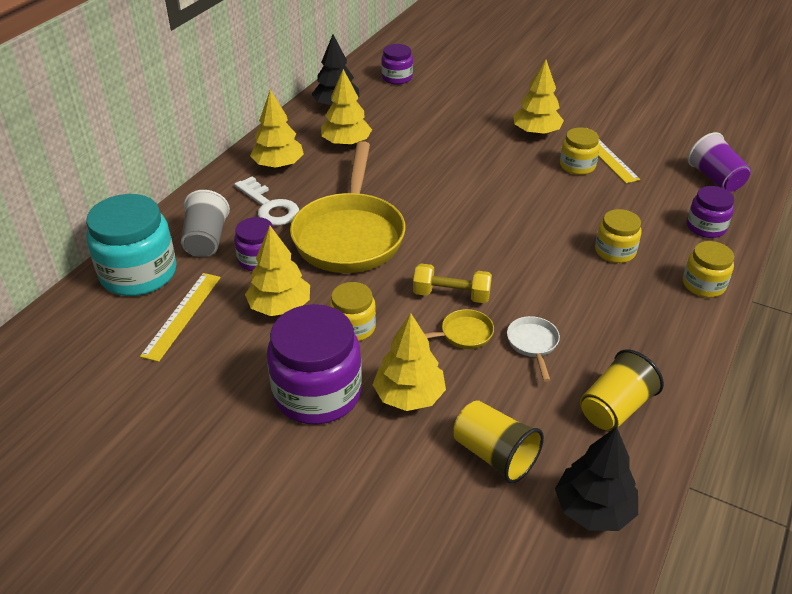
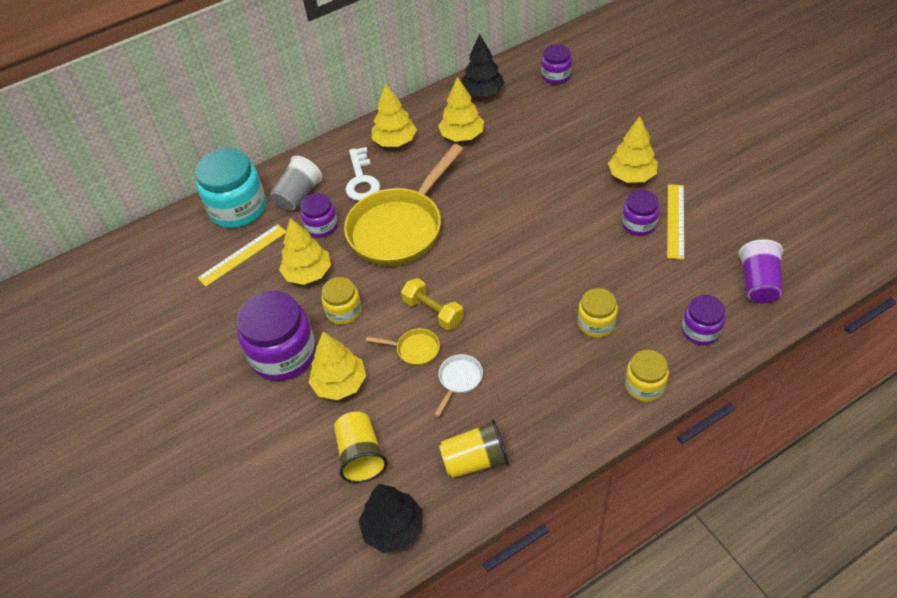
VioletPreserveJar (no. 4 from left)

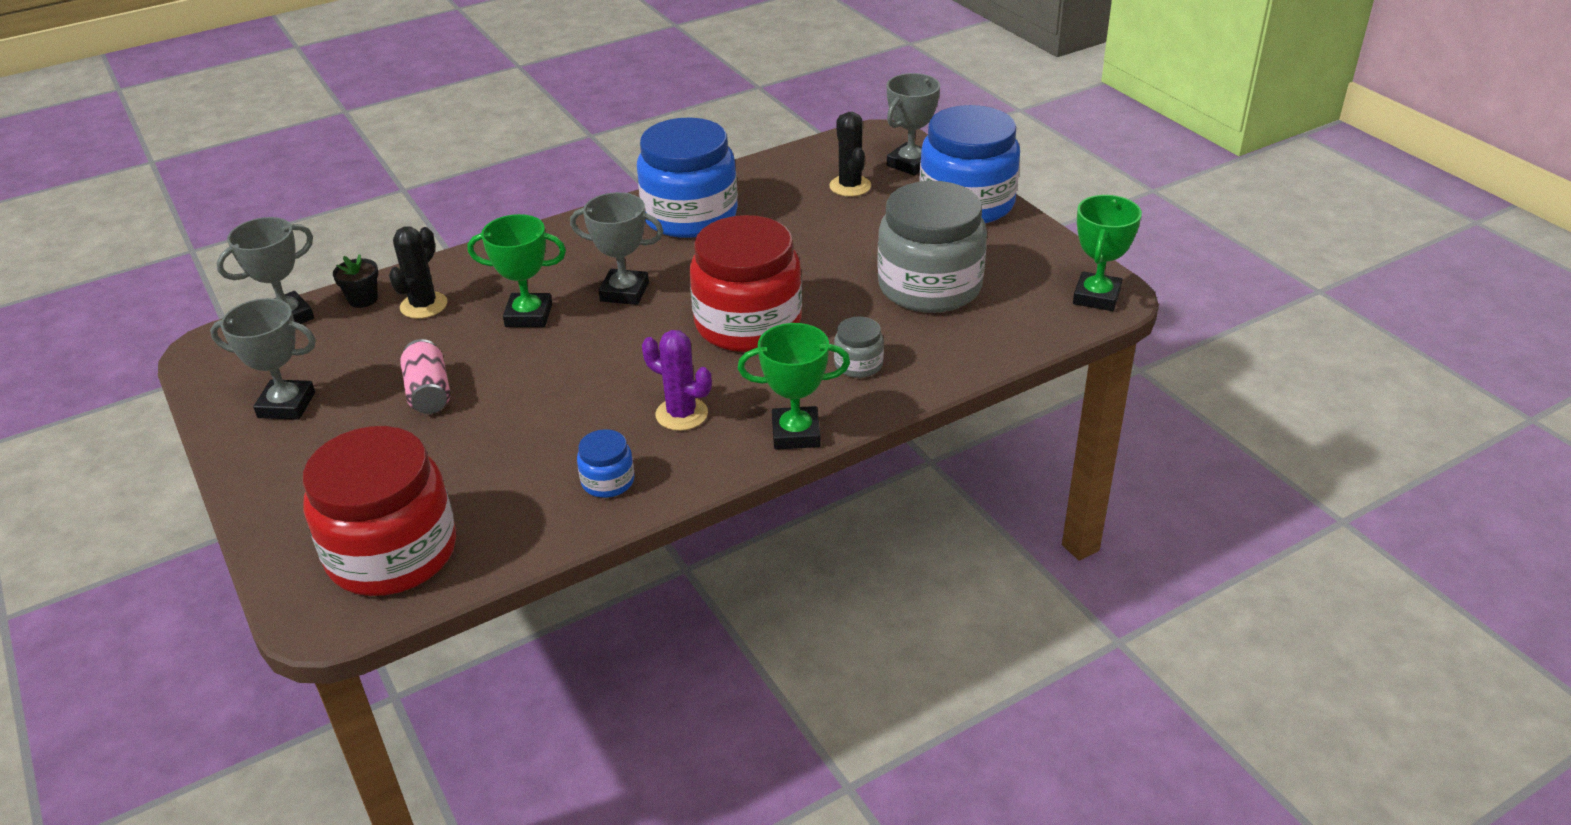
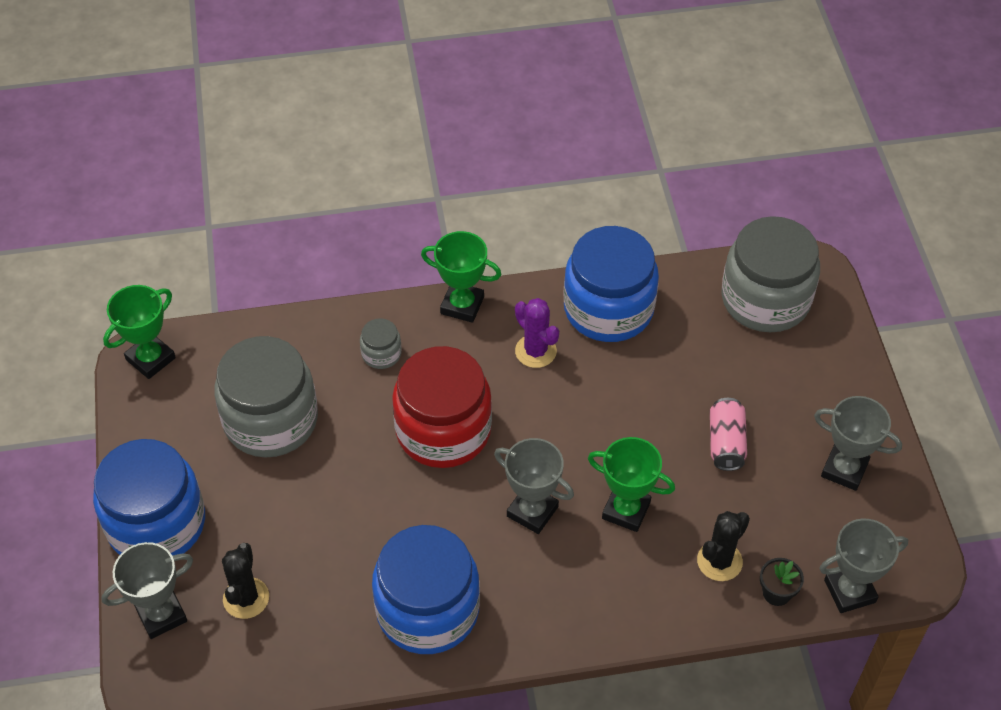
CobaltPreserveJar (no. 3 from left)
AshGreyPreserveJar (no. 3 from left)

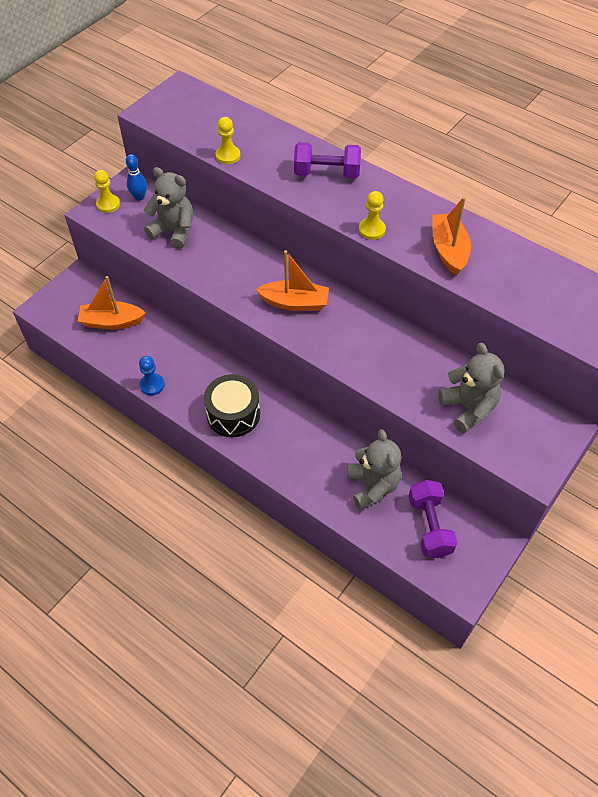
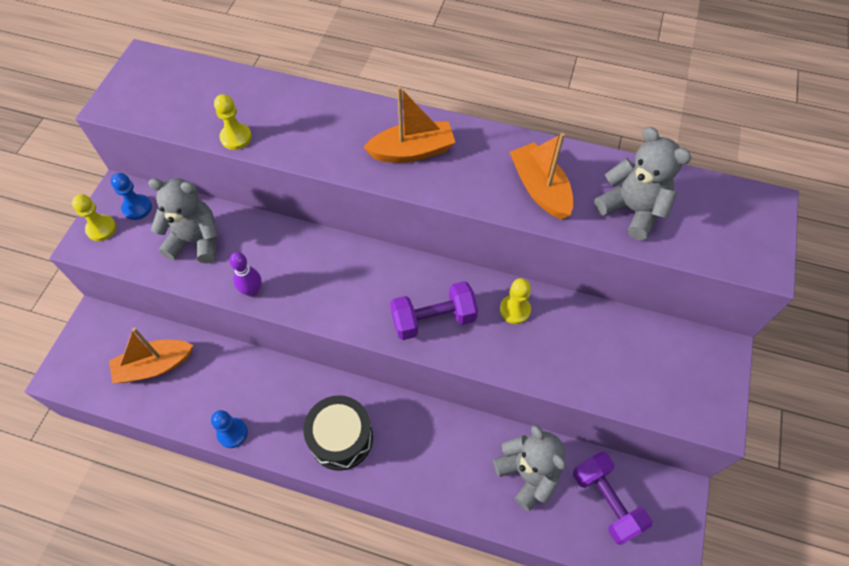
CobaltChessPawn (no. 1 from left)
VioletTenpin
BrightOrangeBoat (no. 2 from left)
VioletFreeWeight (no. 1 from left)
GoldenChessPawn (no. 3 from left)
AshGreyTeddyBear (no. 3 from left)

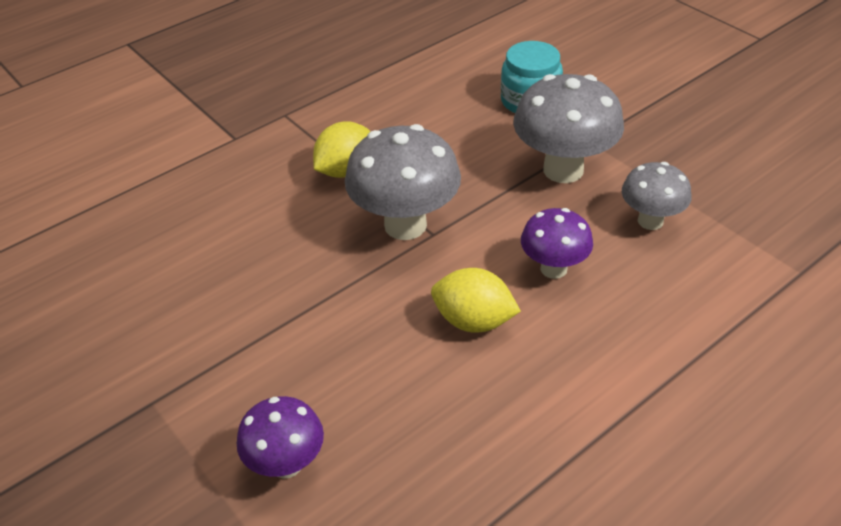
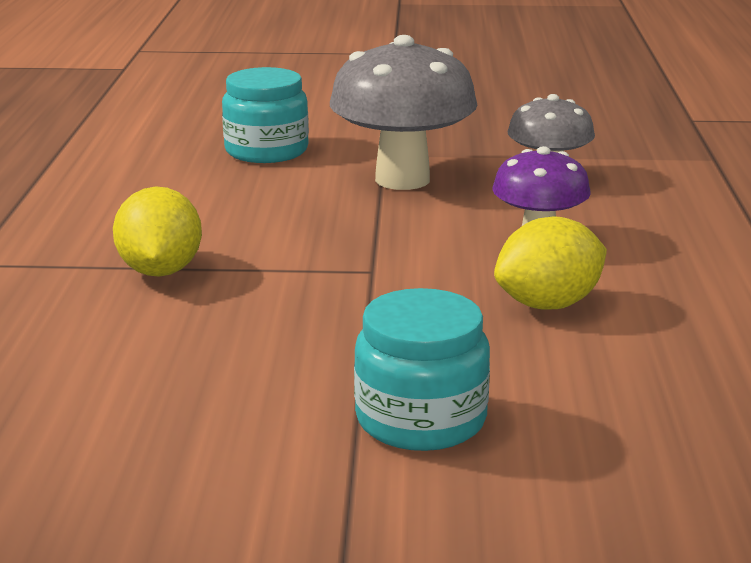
TurquoisePreserveJar (no. 2 from left)
VioletFungus (no. 1 from left in the first image)
AshGreyFungus (no. 1 from left in the first image)

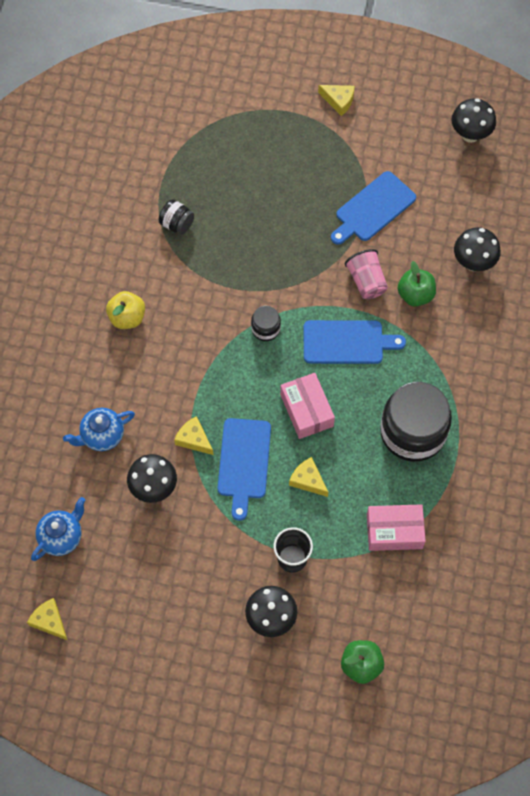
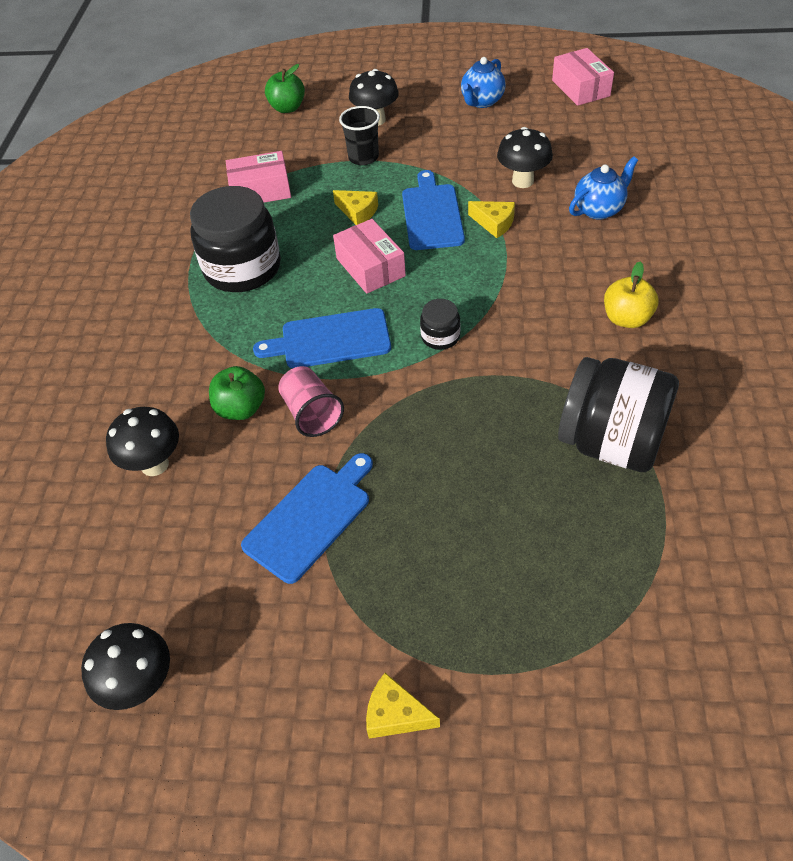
CobaltTeaPot (no. 1 from left)
RosePinkBox (no. 3 from left)
EbonyPreserveJar (no. 3 from left)

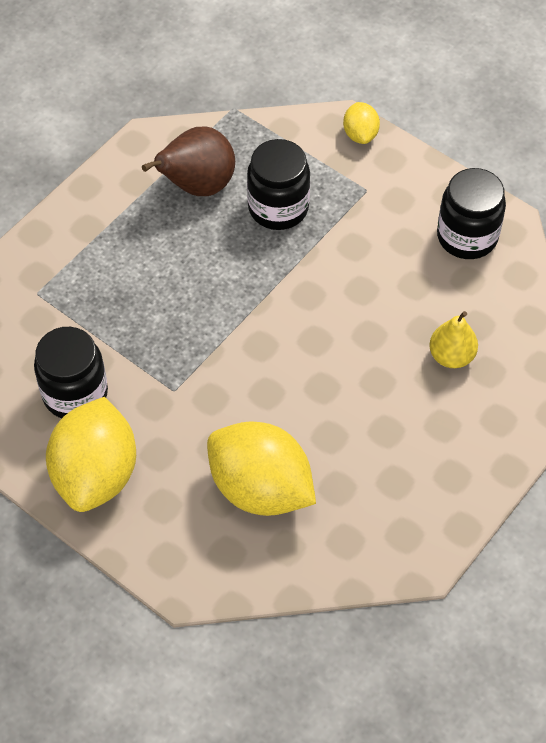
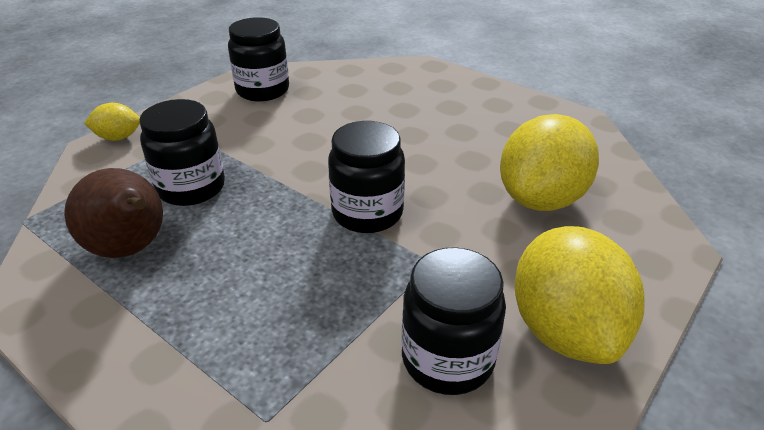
EbonyPreserveJar (no. 3 from left)
GoldenToyLemon (no. 3 from left)
GoldenToyPear

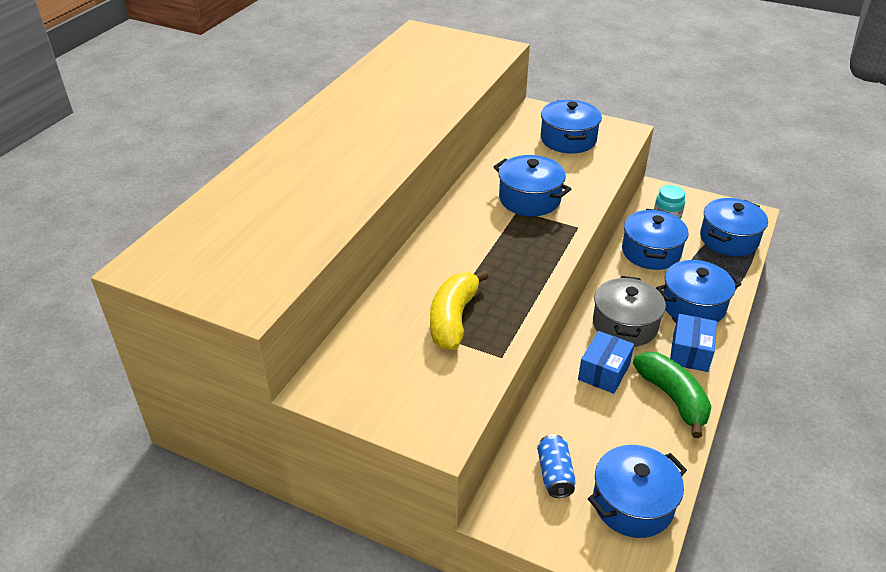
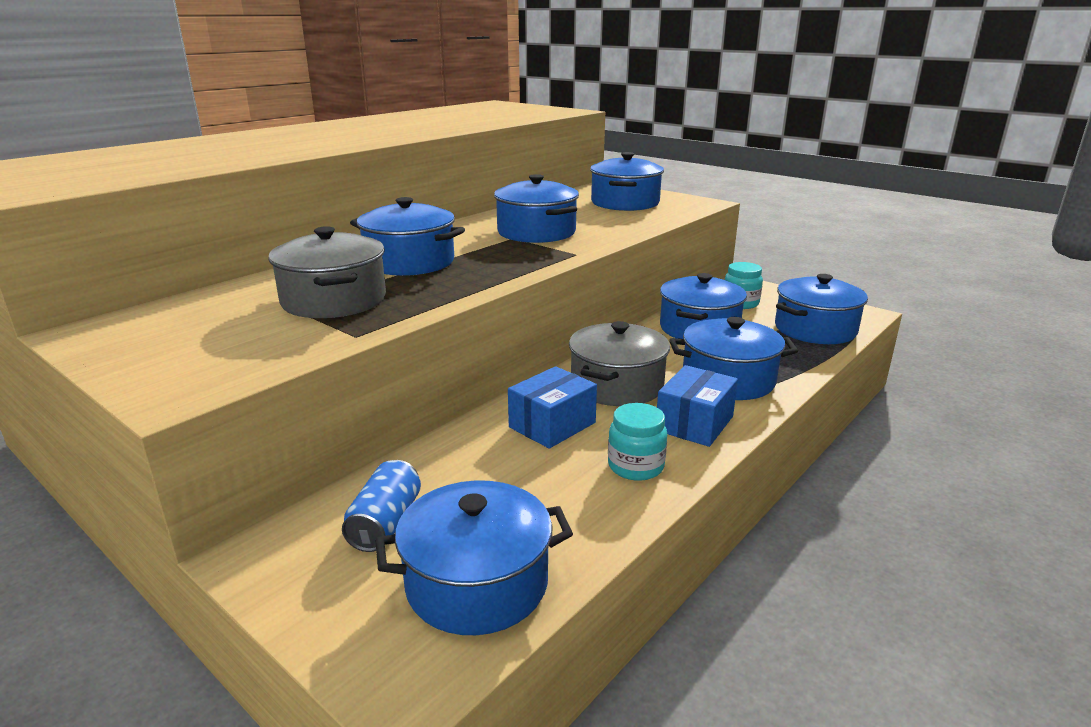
AshGreyStockpot (no. 1 from left)
CobaltStockpot (no. 1 from left)
TurquoisePreserveJar (no. 1 from left)

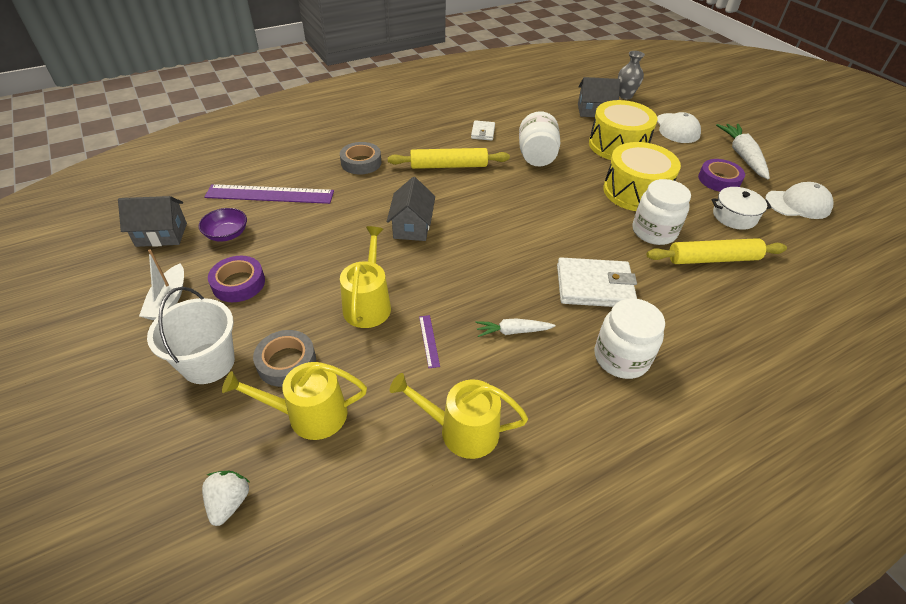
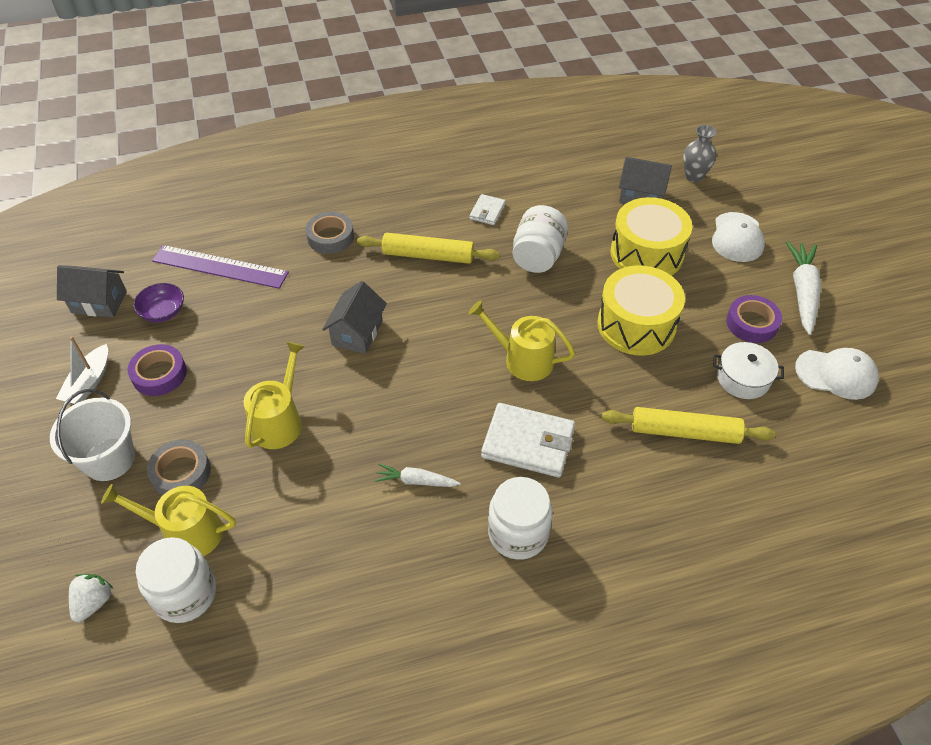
PureWhitePreserveJar (no. 1 from left)
GoldenWateringPot (no. 3 from left)
VioletMeasuringStick (no. 2 from left in the first image)

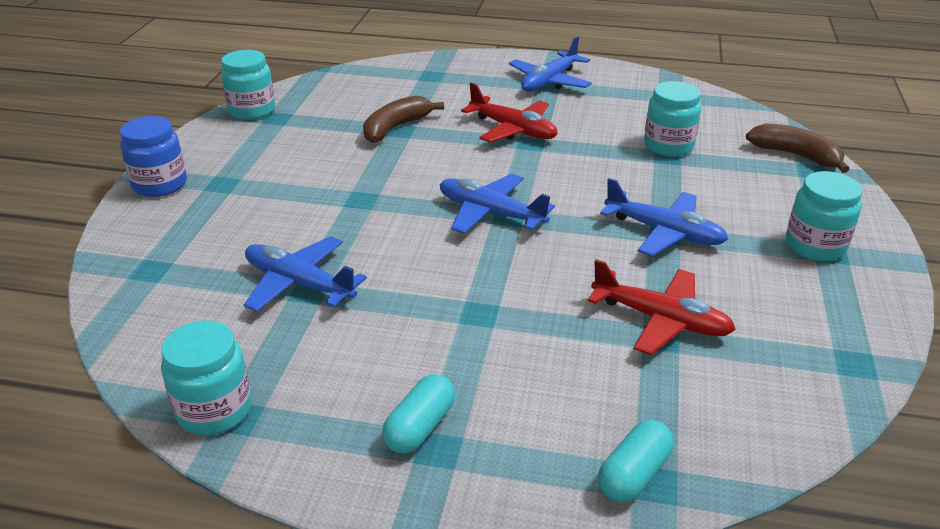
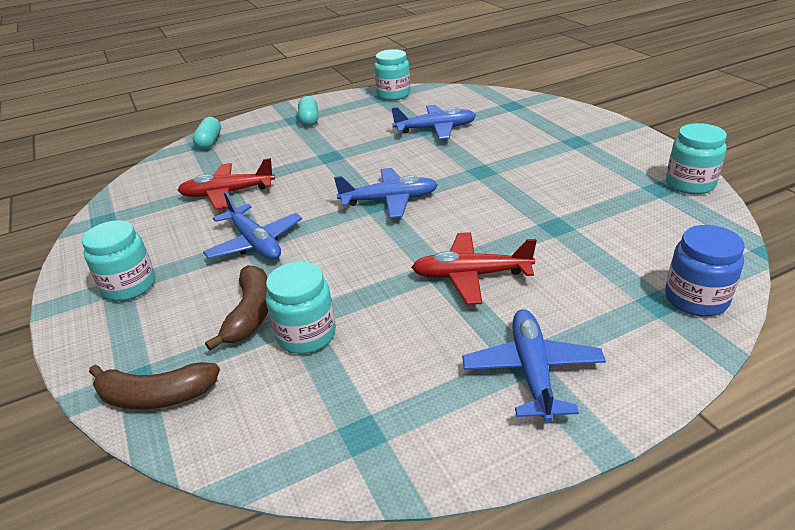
CobaltToyPlane (no. 1 from left)
RussetBanana (no. 2 from left)
CobaltPreserveJar

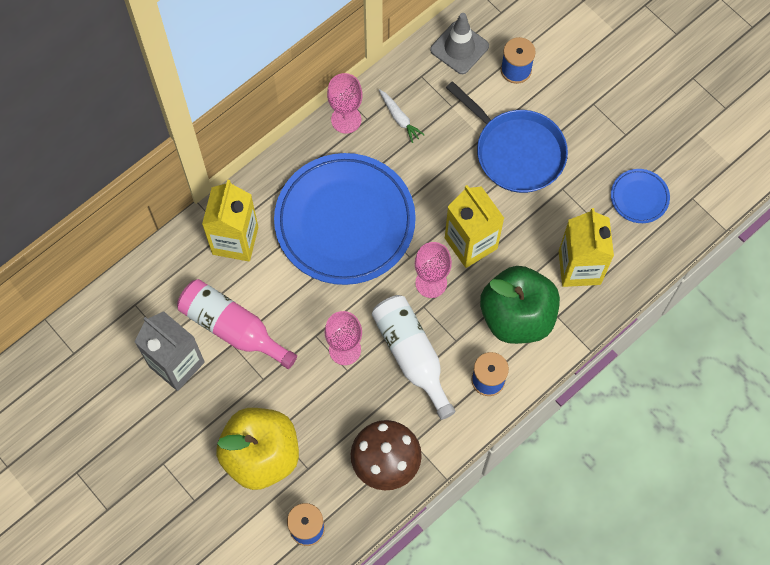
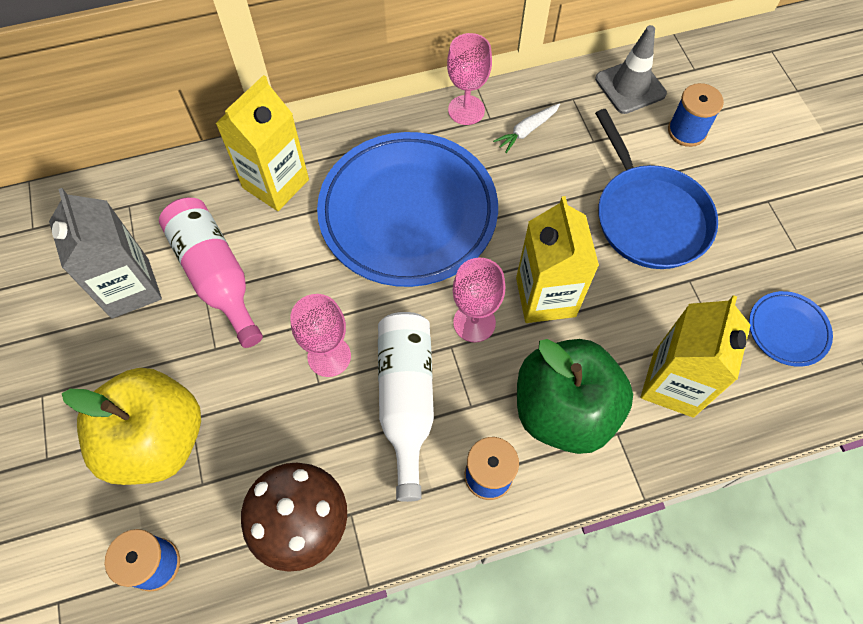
PureWhiteToyCarrot

